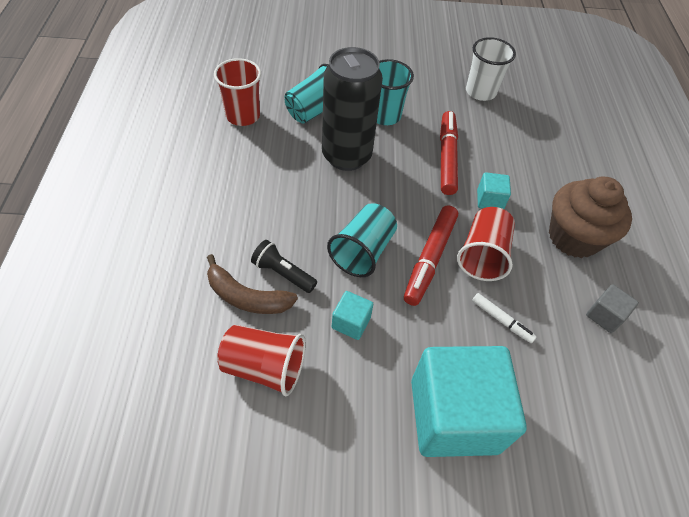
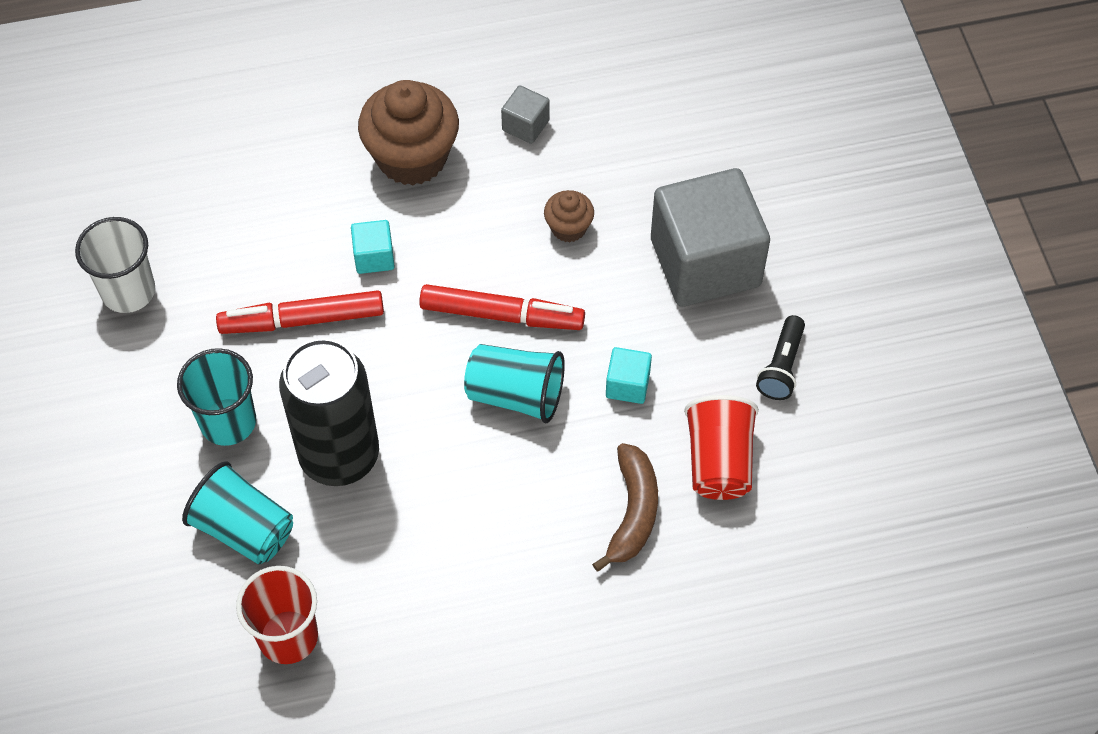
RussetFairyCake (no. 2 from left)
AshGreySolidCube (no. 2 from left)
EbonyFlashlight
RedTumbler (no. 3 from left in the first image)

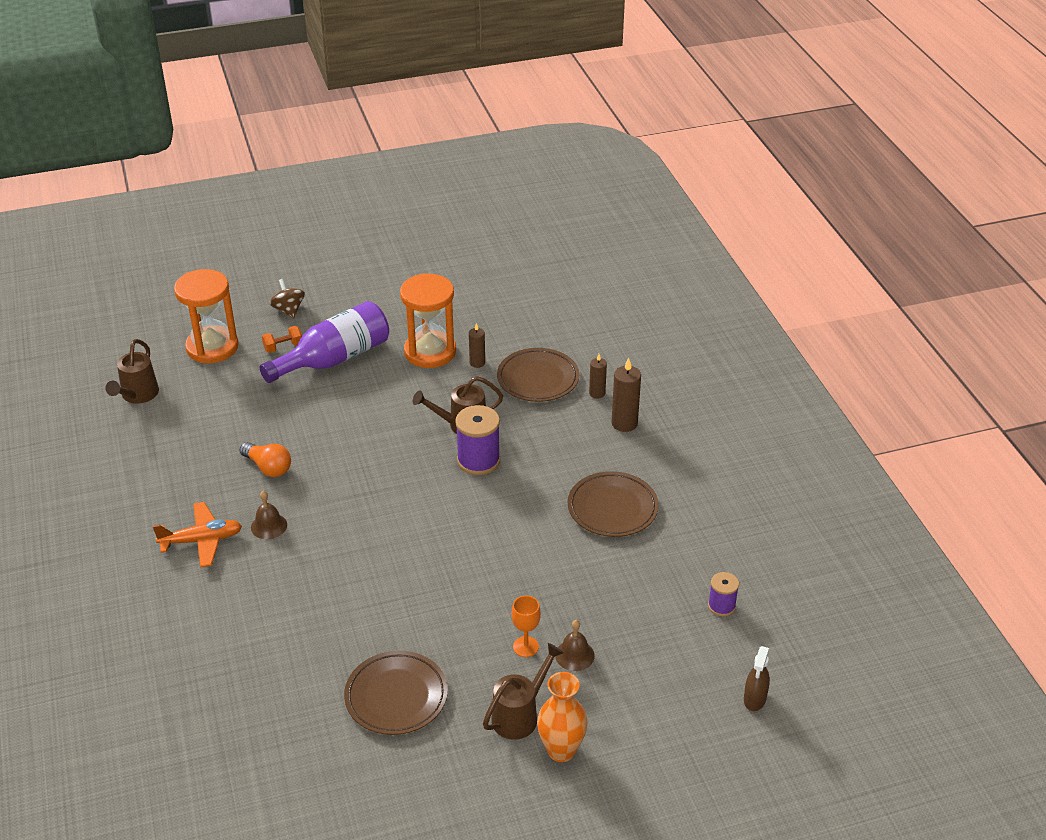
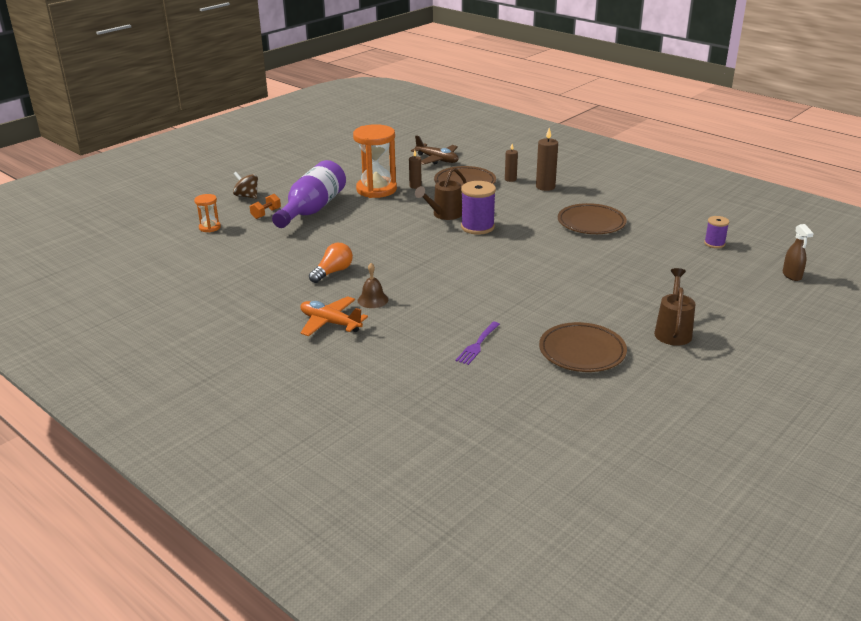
BrightOrangeSandTimer (no. 1 from left)
BrightOrangeToyPlane
BrightOrangeBulb
RussetToyPlane
VioletFork
RussetWateringPot (no. 1 from left in the first image)
BrightOrangeChalice
BrightOrangeTallVase
RussetSchoolBell (no. 2 from left in the first image)

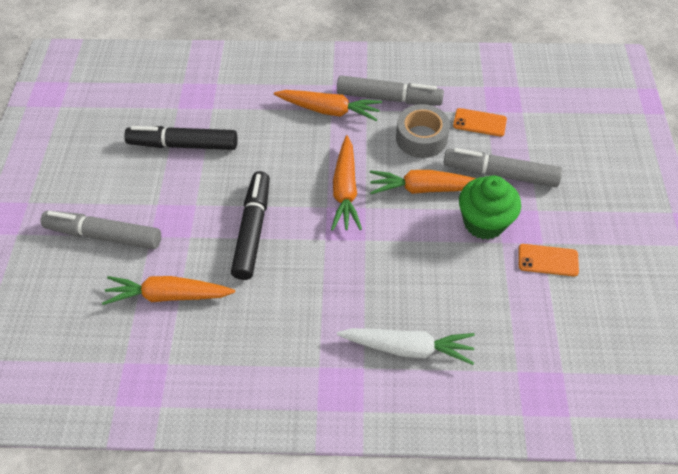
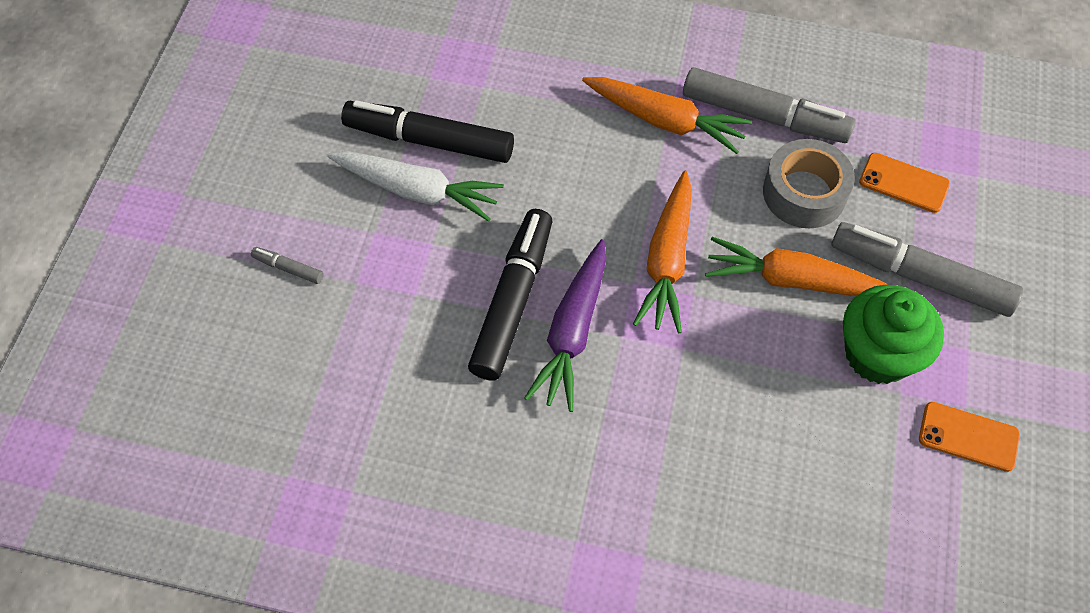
AshGreyMarkerPen (no. 1 from left)
PureWhiteToyCarrot
VioletToyCarrot
BrightOrangeToyCarrot (no. 1 from left in the first image)

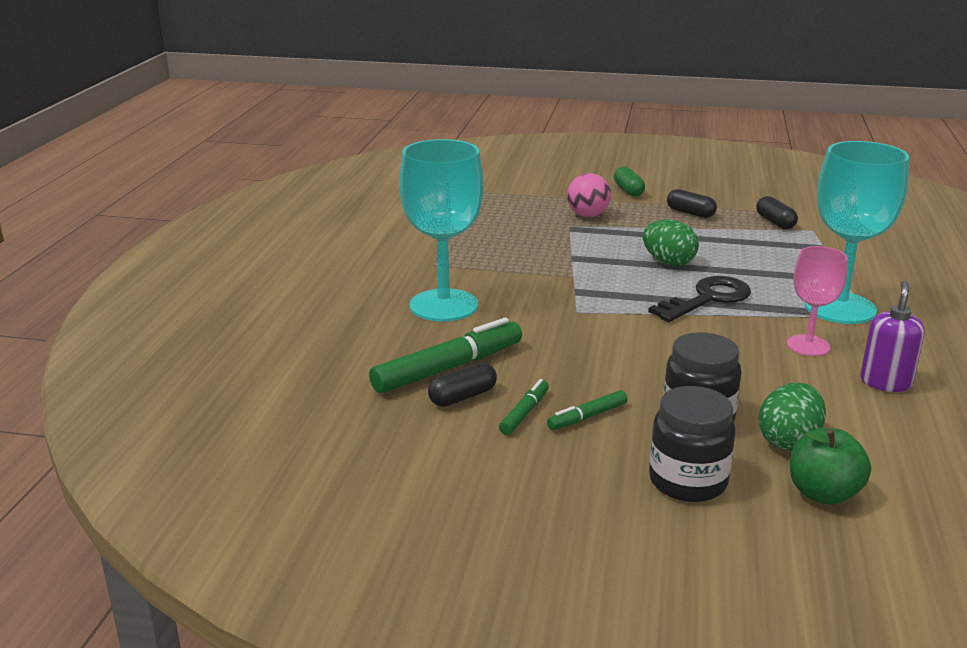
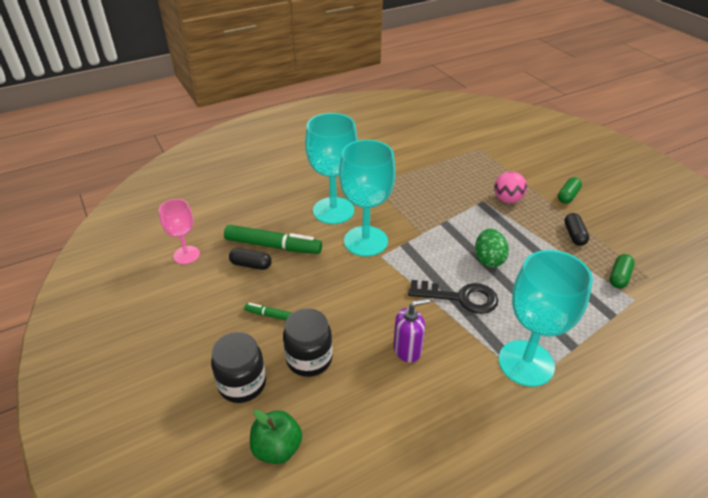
RosePinkChalice
TurquoiseChalice (no. 2 from left)
VioletSoapPump
EmeraldCapsule (no. 2 from left)
EmeraldMarkerPen (no. 2 from left in the first image)
EmeraldToyEgg (no. 2 from left in the first image)

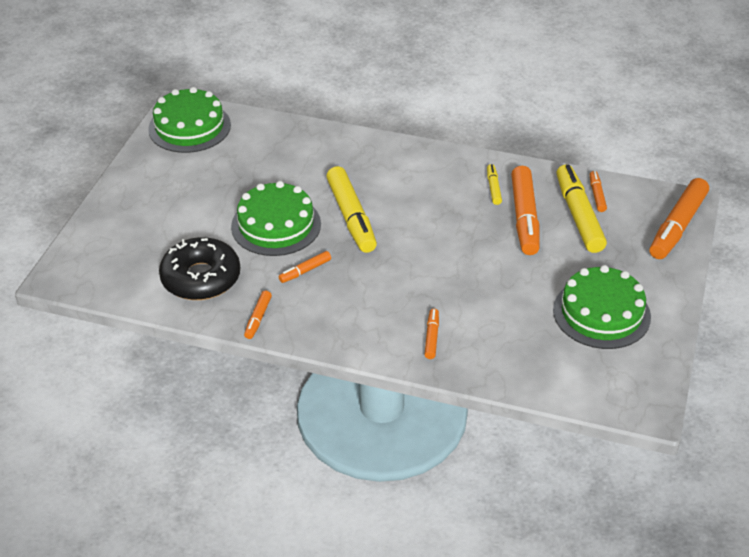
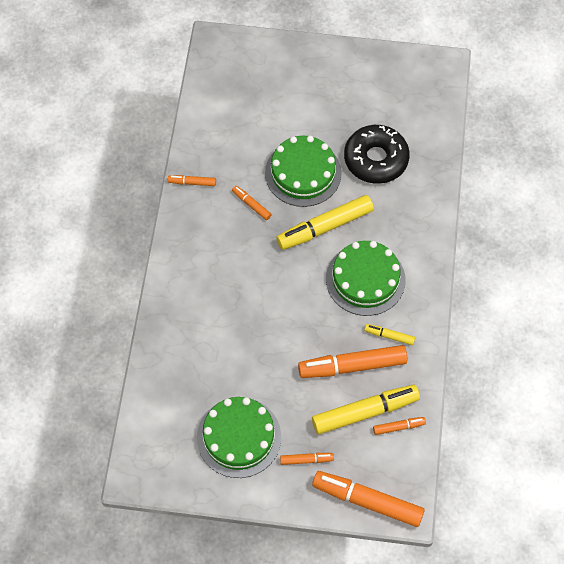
BrightOrangeMarkerPen (no. 3 from left)
EmeraldLayerCake (no. 3 from left)
EbonyDoughnut
GoldenMarkerPen (no. 3 from left)

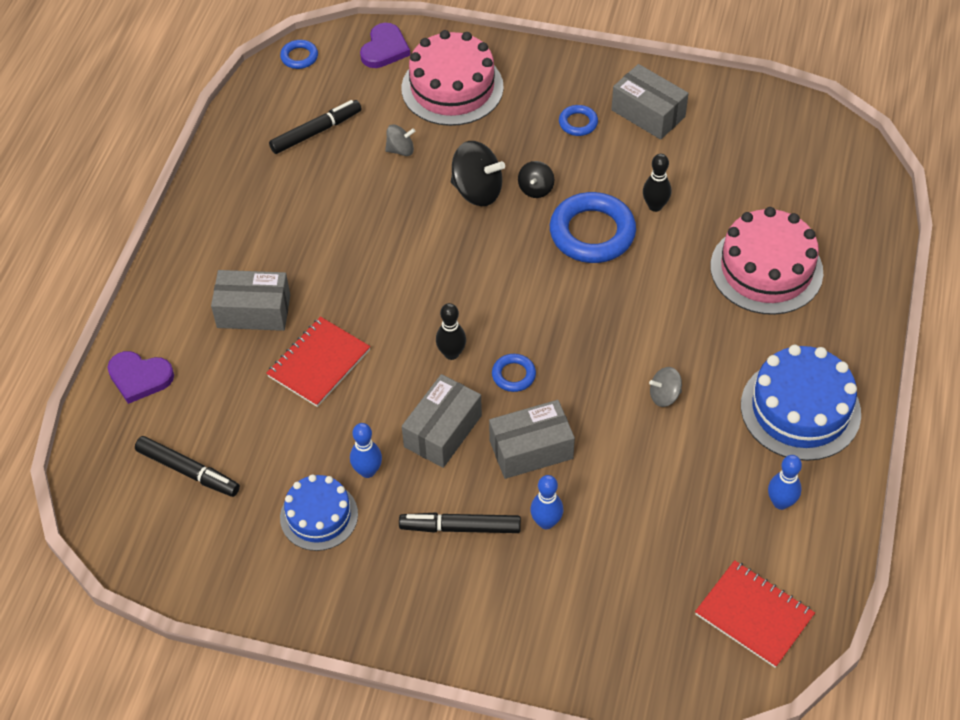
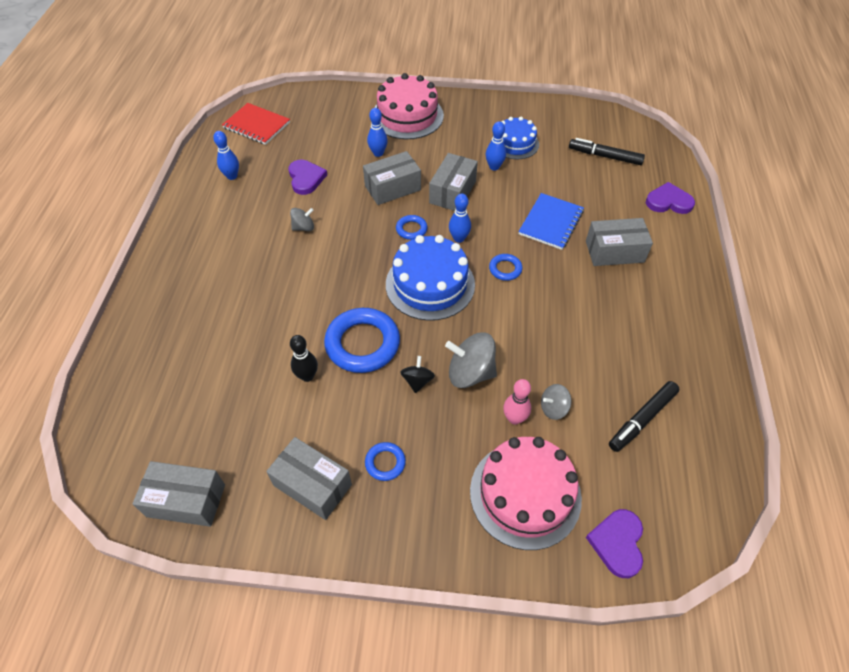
AshGreyBox (no. 1 from left)
VioletHeart (no. 1 from left)
RosePinkLayerCake (no. 1 from left)
CobaltLayerCake (no. 1 from left)
AshGreyToyTop (no. 2 from left)
CobaltTenpin (no. 3 from left)
CobaltRing (no. 4 from left)
RosePinkTenpin
CobaltNotepad
EbonyMarkerPen (no. 3 from left in the first image)

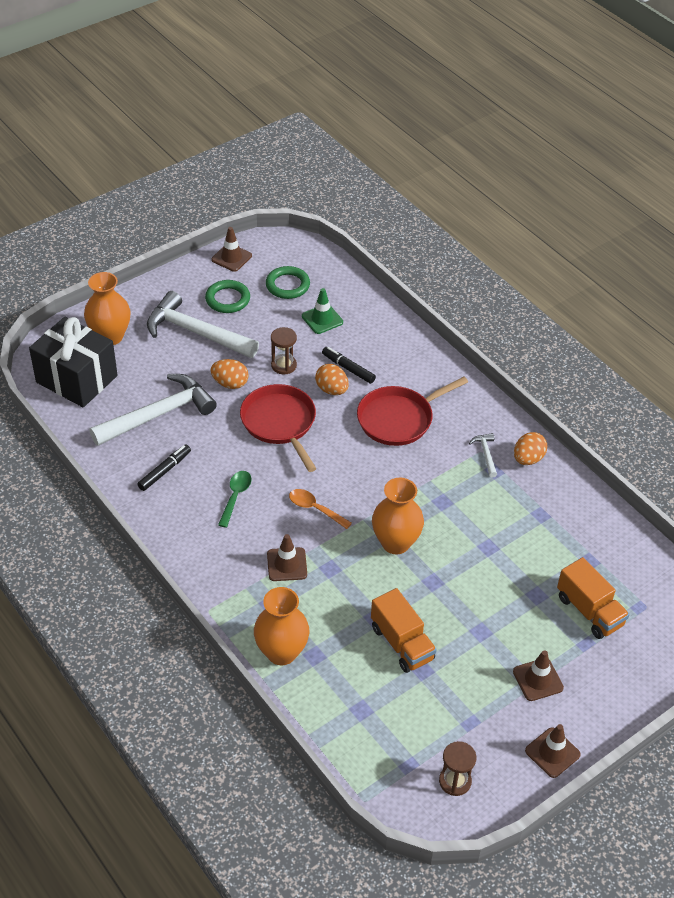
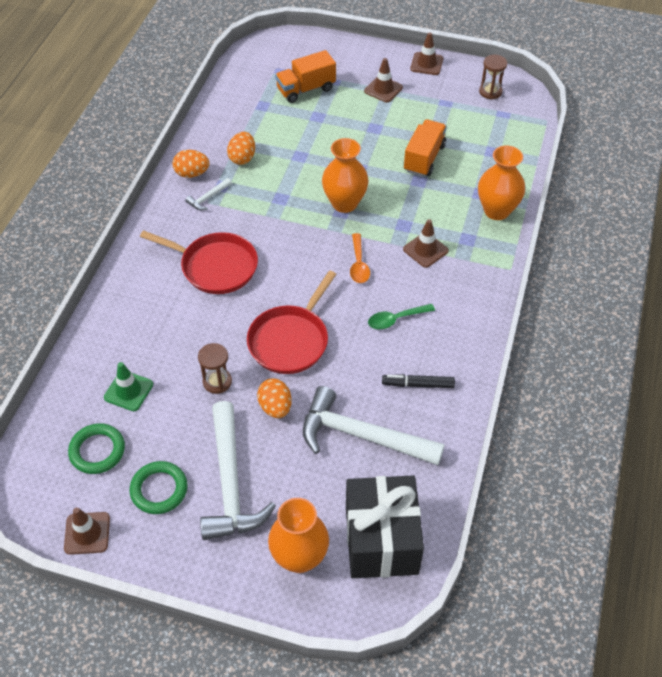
BrightOrangeToyEgg (no. 2 from left)
BrightOrangeLorry (no. 1 from left)
EbonyMarkerPen (no. 2 from left in the first image)

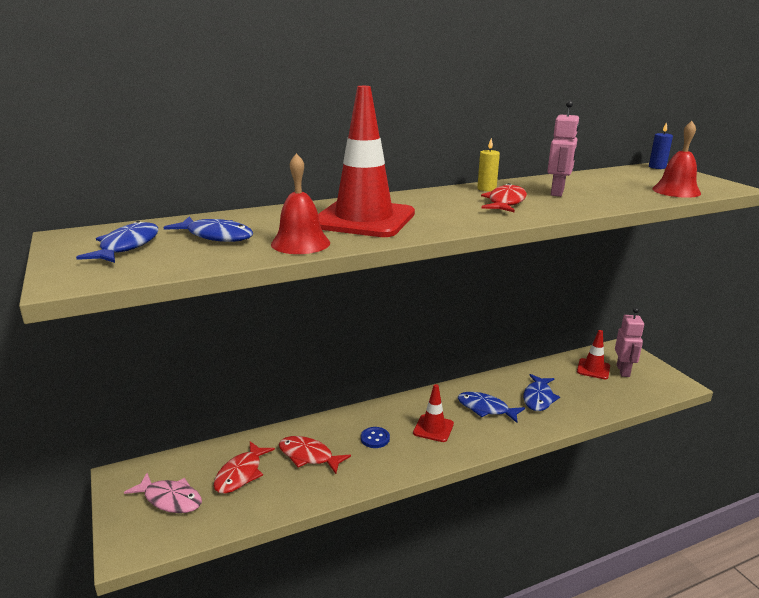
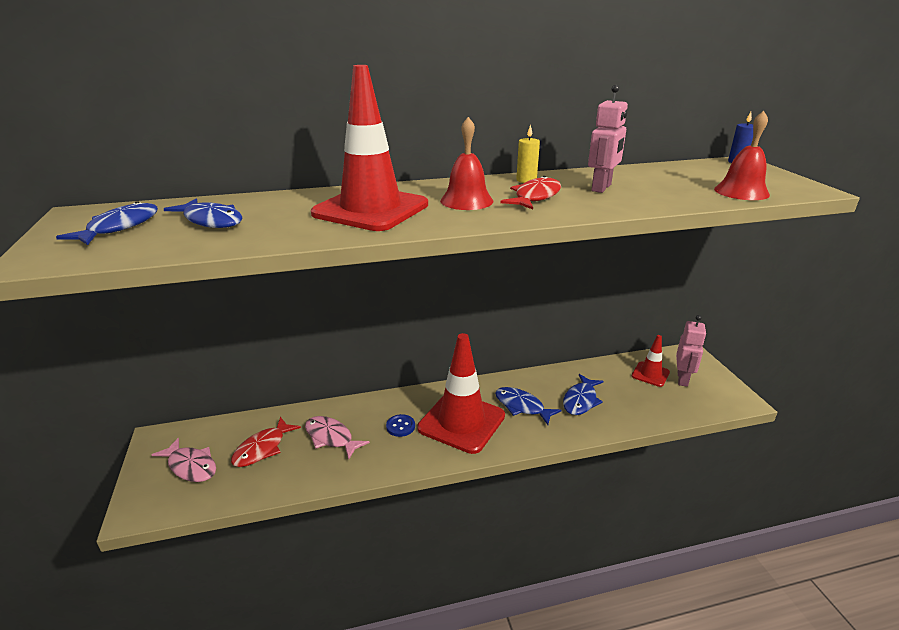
RosePinkFish (no. 2 from left)
RedSafetyCone (no. 2 from left)
RedSchoolBell (no. 1 from left)

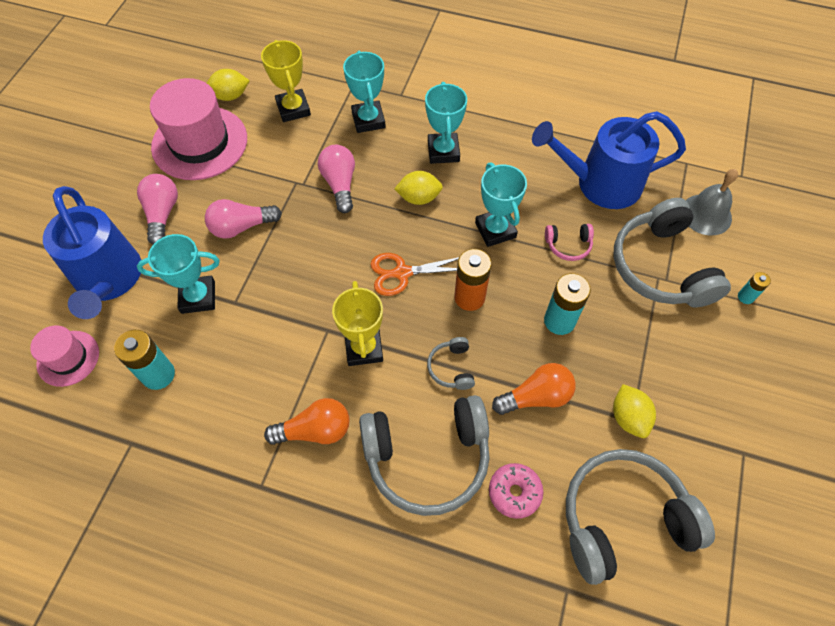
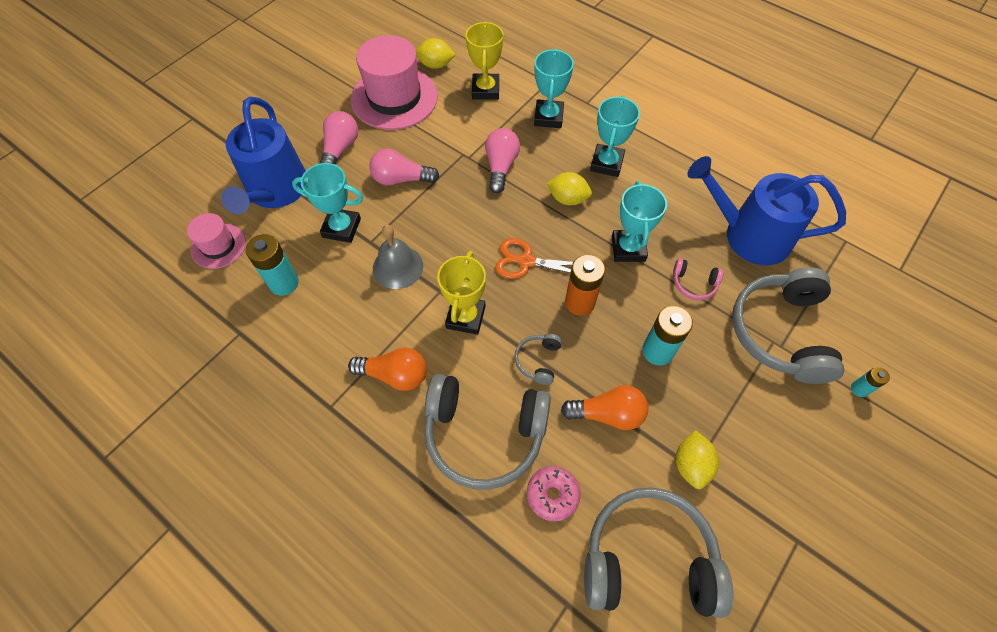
AshGreySchoolBell

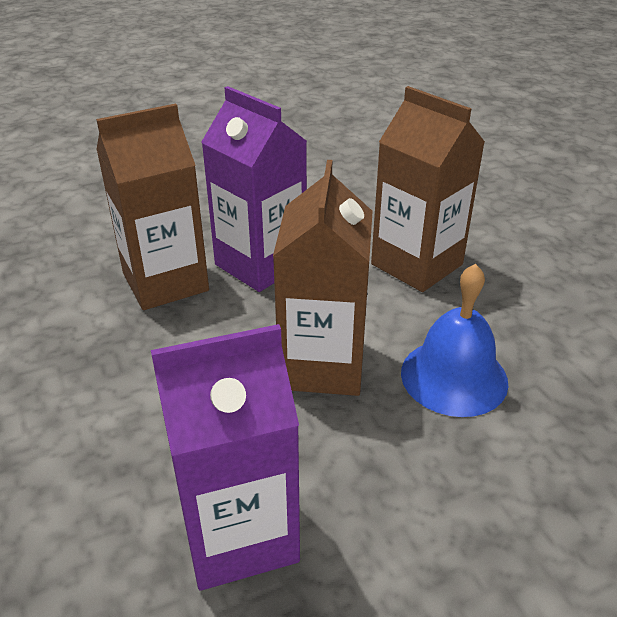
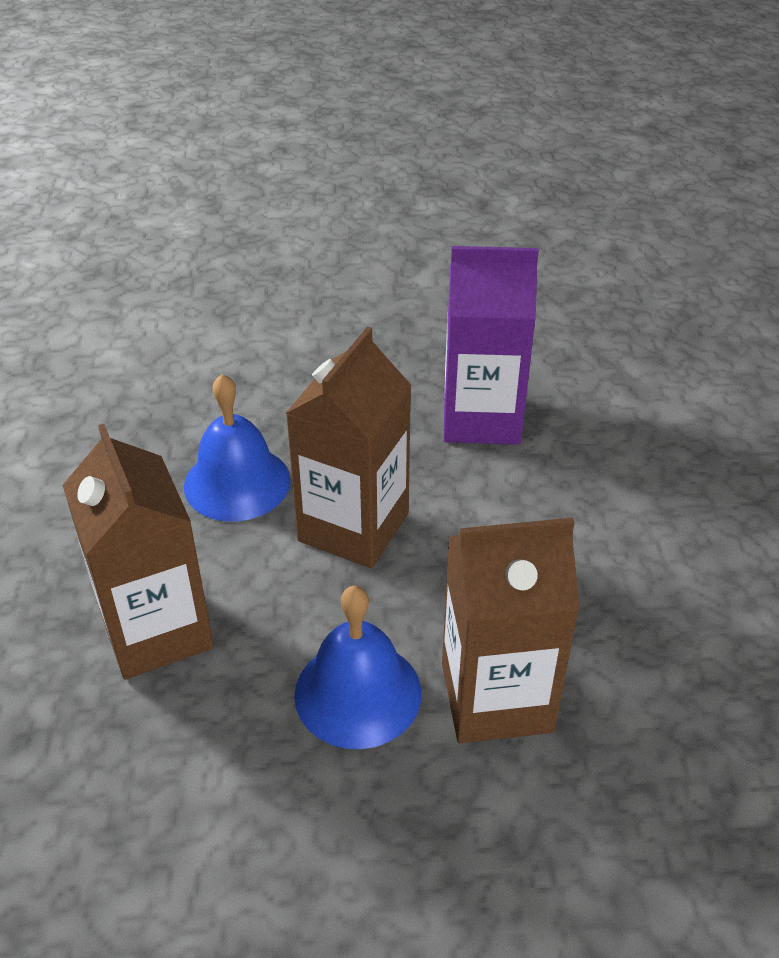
CobaltSchoolBell (no. 2 from left)

